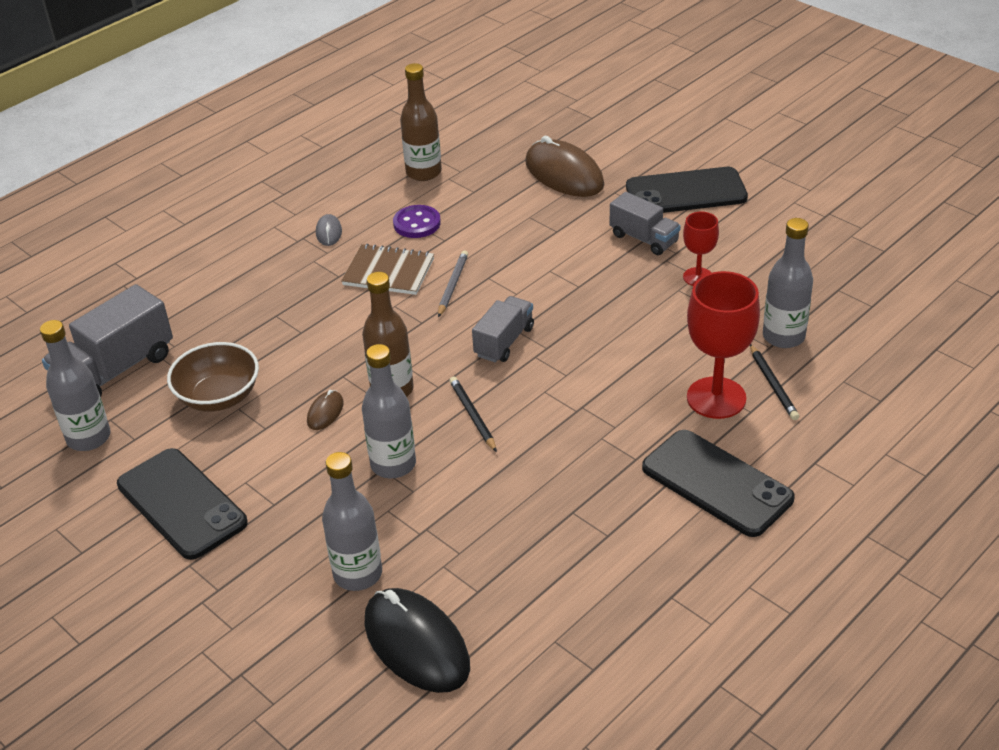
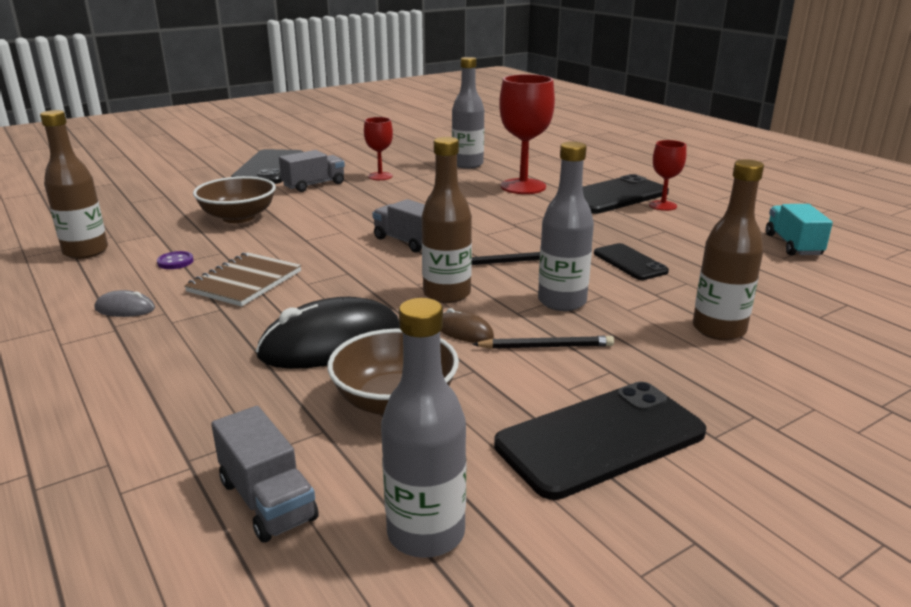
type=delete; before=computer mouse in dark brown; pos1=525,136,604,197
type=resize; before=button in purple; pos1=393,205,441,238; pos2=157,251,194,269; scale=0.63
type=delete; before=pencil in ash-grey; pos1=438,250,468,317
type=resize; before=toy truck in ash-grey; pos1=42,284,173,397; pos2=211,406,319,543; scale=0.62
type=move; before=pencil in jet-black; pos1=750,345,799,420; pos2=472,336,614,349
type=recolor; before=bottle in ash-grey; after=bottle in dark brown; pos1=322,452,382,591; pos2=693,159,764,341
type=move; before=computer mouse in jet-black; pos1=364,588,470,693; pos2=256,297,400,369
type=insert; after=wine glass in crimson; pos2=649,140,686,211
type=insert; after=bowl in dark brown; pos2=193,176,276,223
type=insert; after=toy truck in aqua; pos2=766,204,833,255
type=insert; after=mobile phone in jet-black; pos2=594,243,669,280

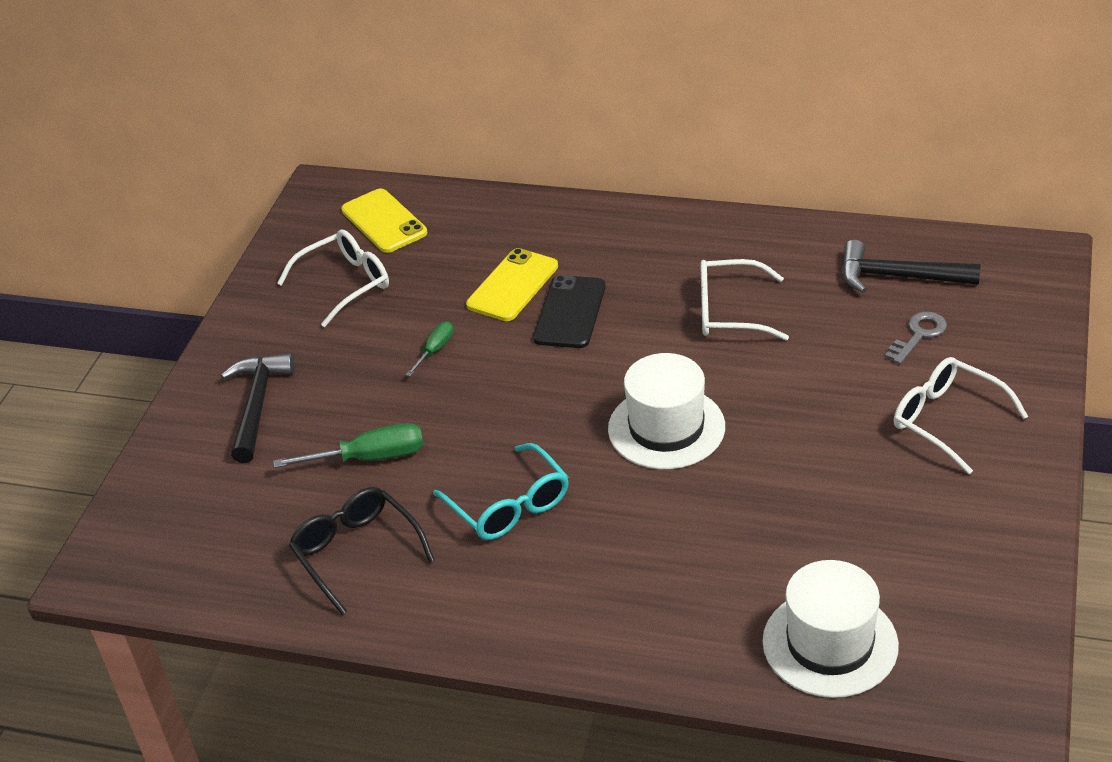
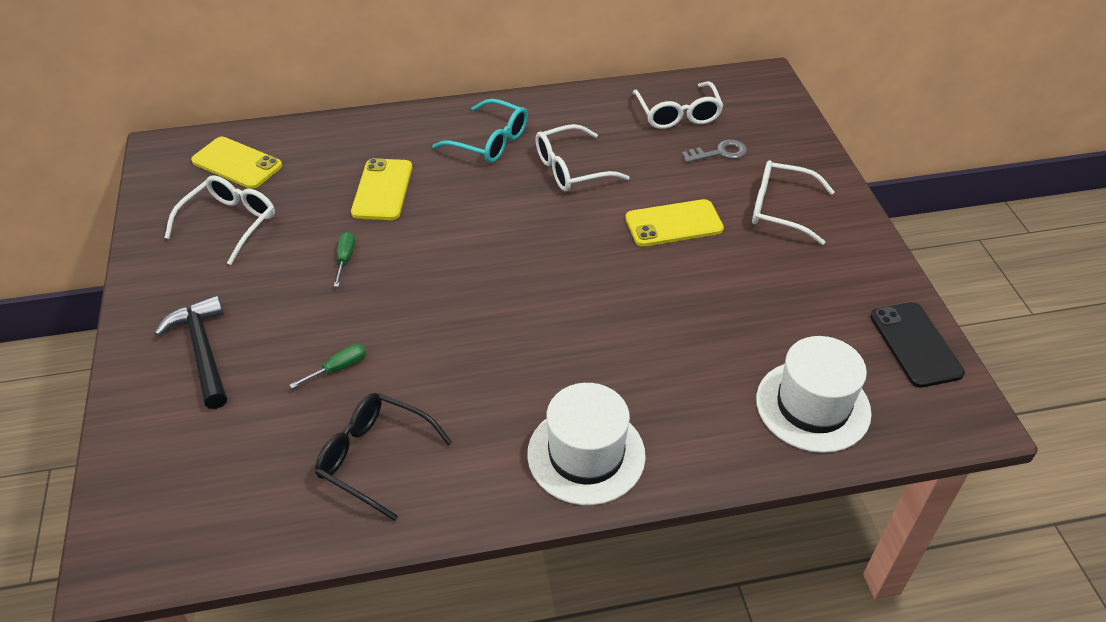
type=replace; before=hammer in jet-black; after=glasses in pure white; pos1=842,240,981,293; pos2=633,81,724,129
type=move; before=mobile phone in jet-black; pos1=533,275,606,348; pos2=870,302,965,388
type=rotate; before=latchkey in ash-grey; pos1=885,312,947,364; pos2=682,139,747,163; turn=60
type=move; before=top hat in pure white; pos1=608,353,725,469; pos2=527,383,646,505
type=resize; before=screwdriver in green; pos1=274,423,423,468; pos2=290,344,366,389; scale=0.58
type=move; before=glasses in aqua; pos1=433,443,569,540; pos2=432,99,528,163
type=insert; after=mobile phone in yellow; pos2=625,199,724,247

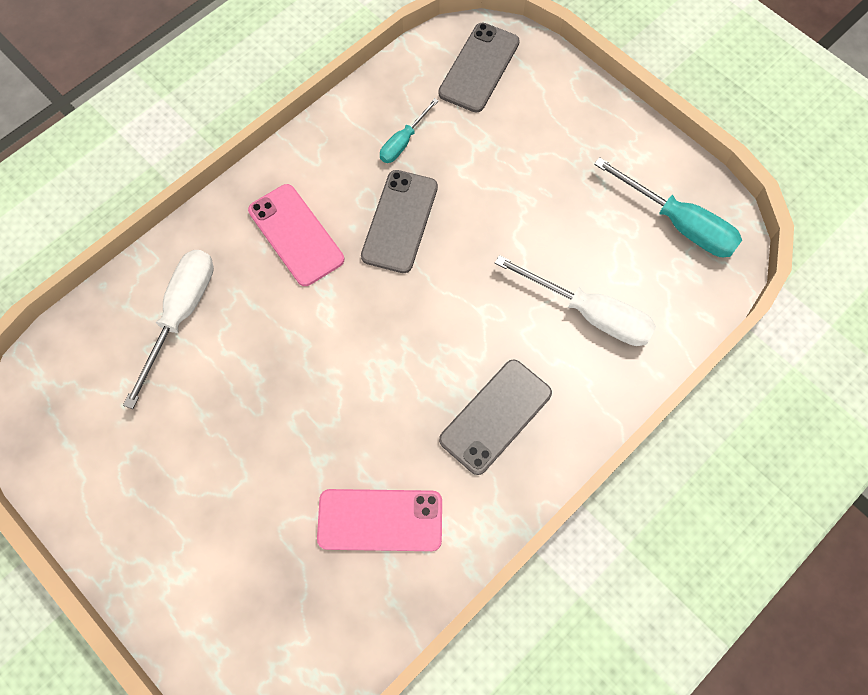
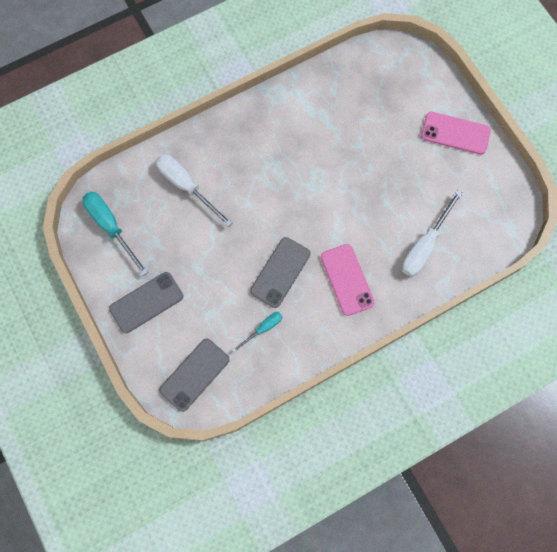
type=move; before=mobile phone in ash-grey; pos1=439,360,552,475; pos2=109,272,183,333
type=move; before=mobile phone in rosy; pos1=317,489,442,551; pos2=421,112,491,155

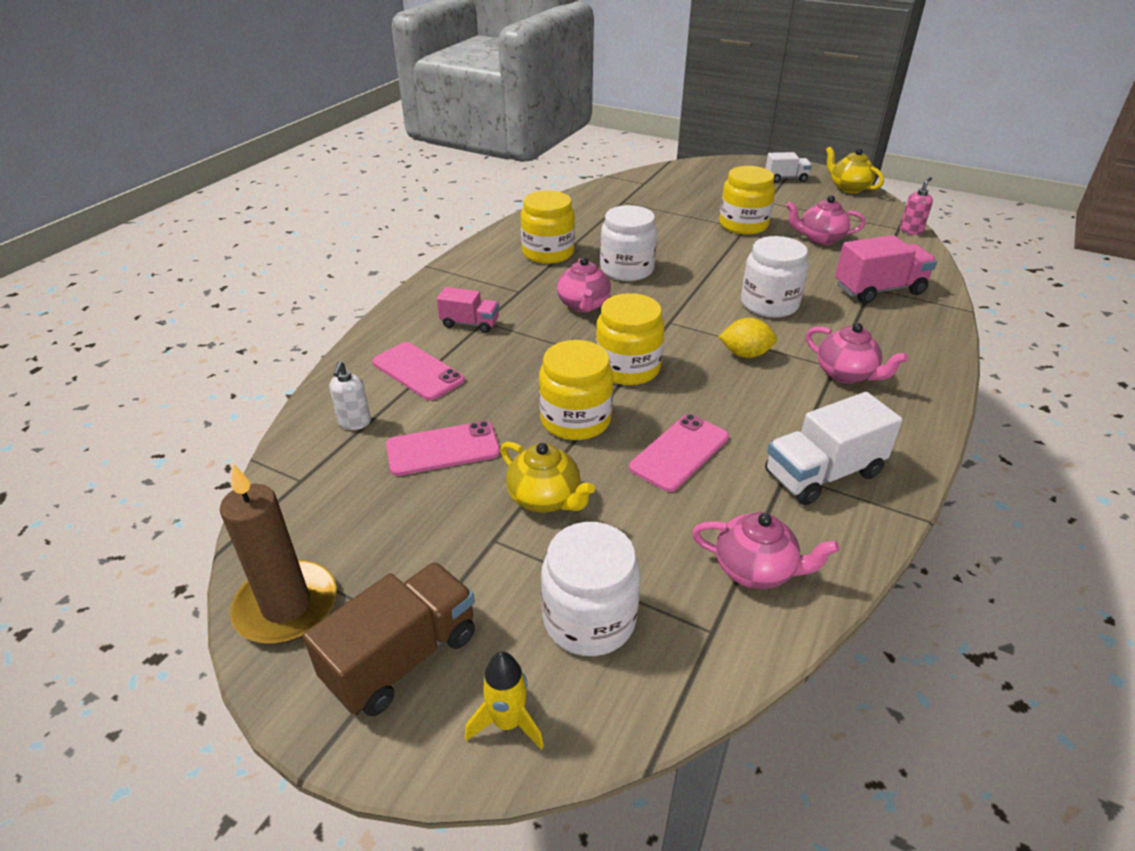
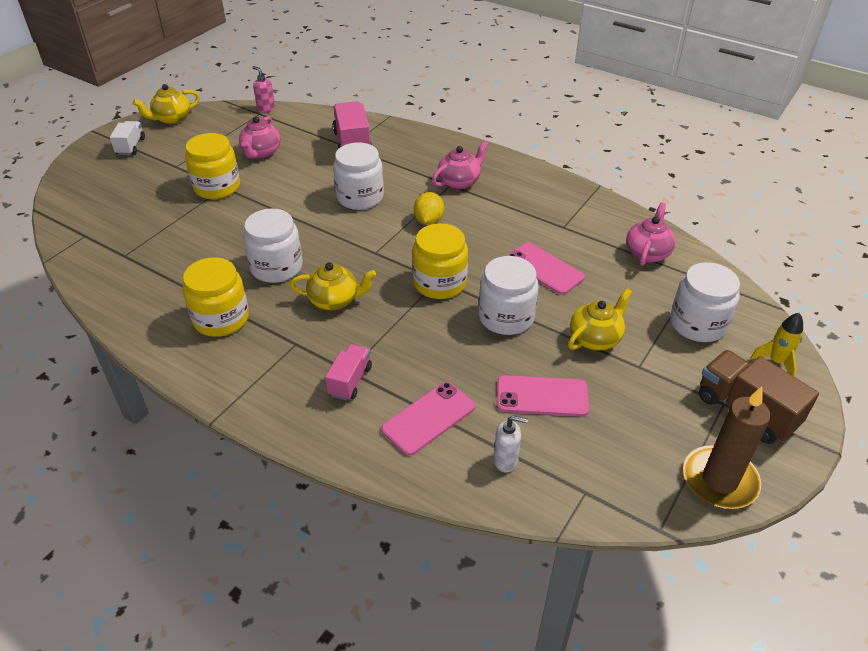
type=recolor; before=tea pot in rosy; after=tea pot in yellow; pos1=557,257,611,312; pos2=290,262,376,310
type=recolor; before=jam jar in yellow; after=jam jar in pure white; pos1=539,340,613,440; pos2=479,256,539,335
type=delete; before=toy truck in pure white; pos1=765,392,903,505
type=rotate; before=mobile phone in rosy; pos1=386,421,500,476; pos2=497,375,589,417; turn=-75

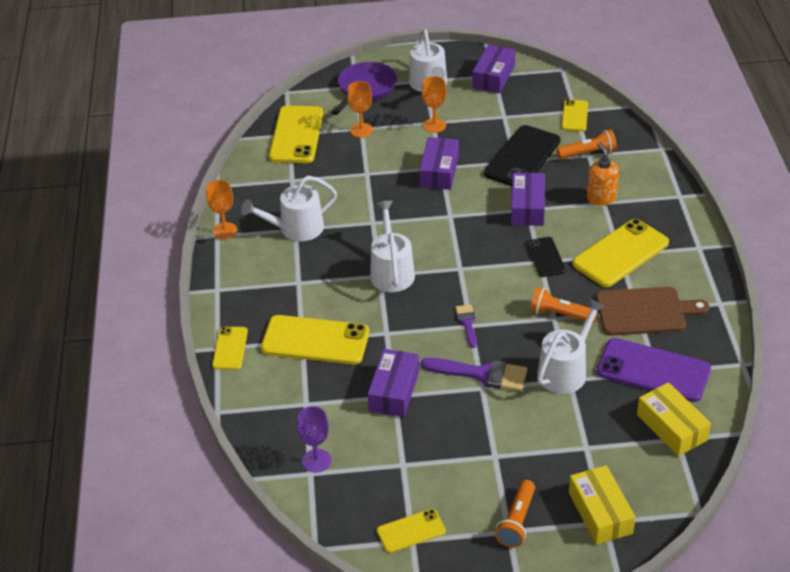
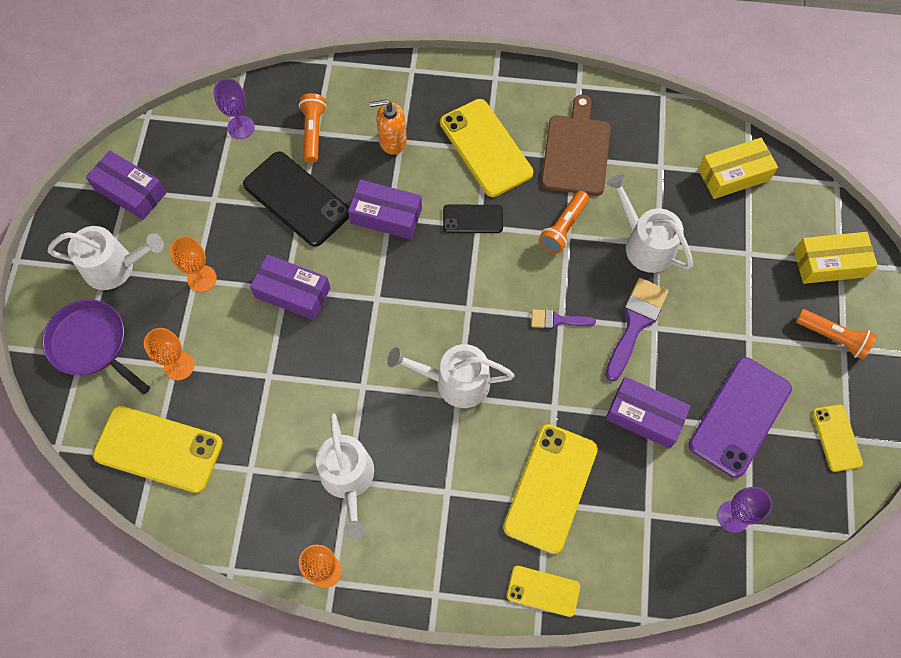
type=replace; before=mobile phone in yellow; after=wine glass in purple; pos1=561,99,588,131; pos2=213,79,255,139
type=move; before=mobile phone in purple; pos1=597,338,711,402; pos2=688,357,792,478

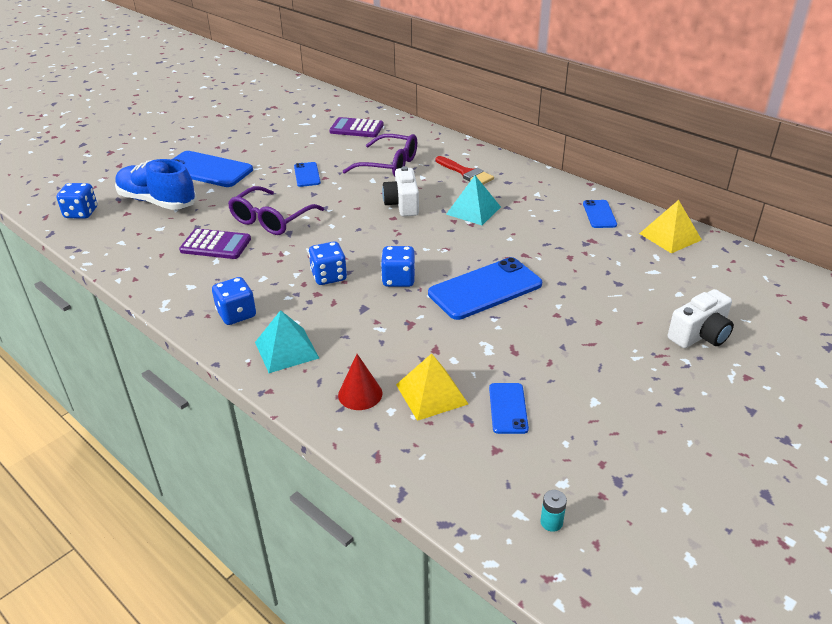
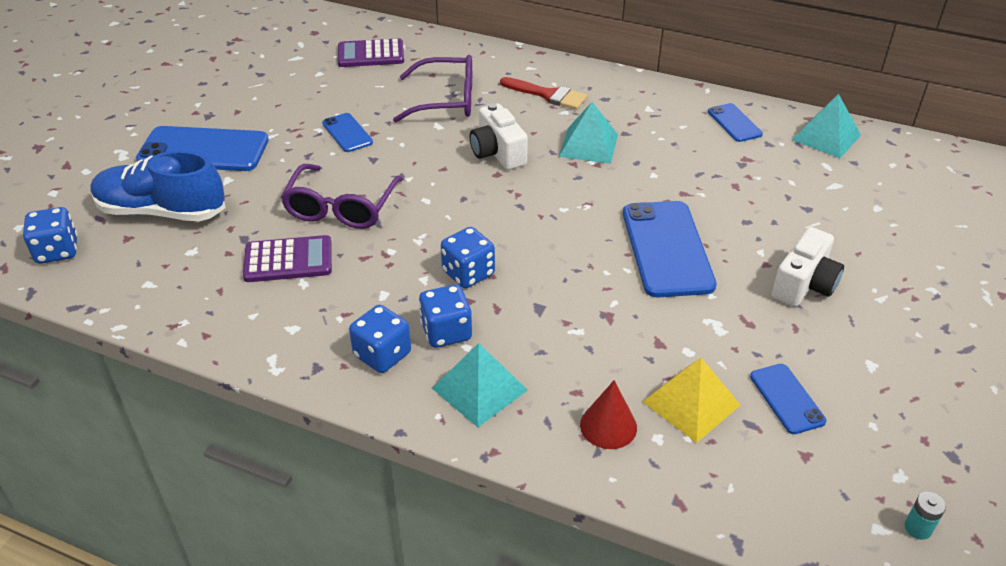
type=recolor; before=pyramid in yellow; after=pyramid in aqua; pos1=639,200,702,253; pos2=792,94,861,158
type=move; before=die in blue; pos1=381,246,415,287; pos2=419,285,472,348
type=rotate; before=mobile phone in blue; pos1=428,257,542,320; pos2=623,201,717,297; turn=-45
type=move; before=compact camera in pure white; pos1=668,289,734,348; pos2=772,227,844,307

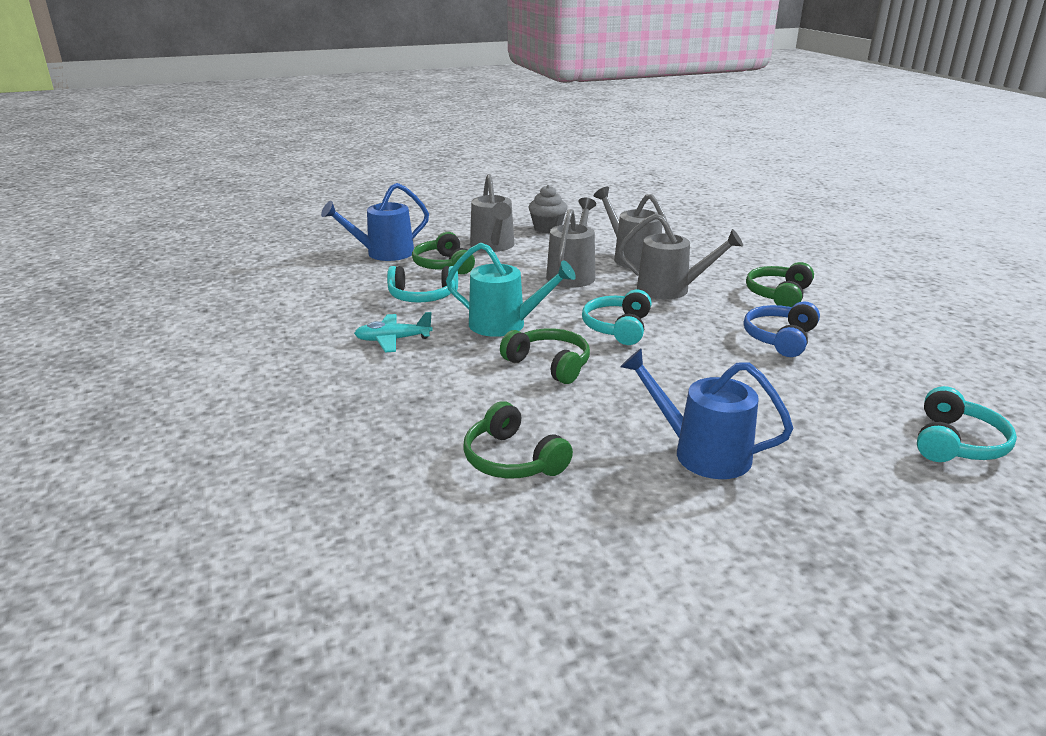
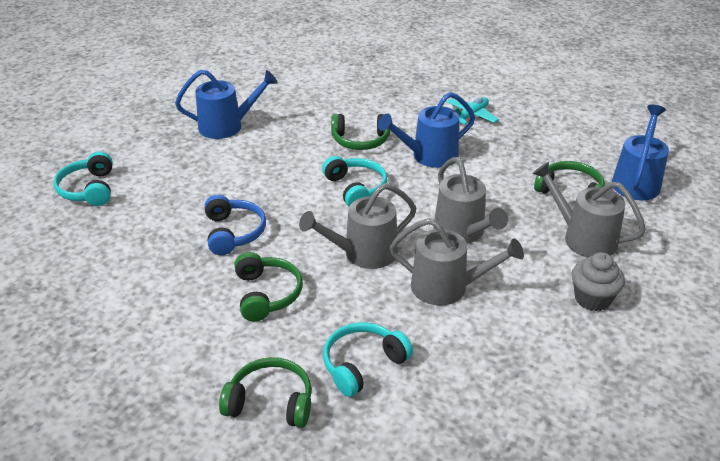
type=recolor; before=watering can in aqua; after=watering can in blue; pos1=446,242,576,337; pos2=378,92,475,168
type=move; before=headphones in aqua; pos1=387,266,458,303; pos2=323,322,413,397
type=move; before=headphones in green; pos1=463,401,573,479; pos2=219,357,312,428

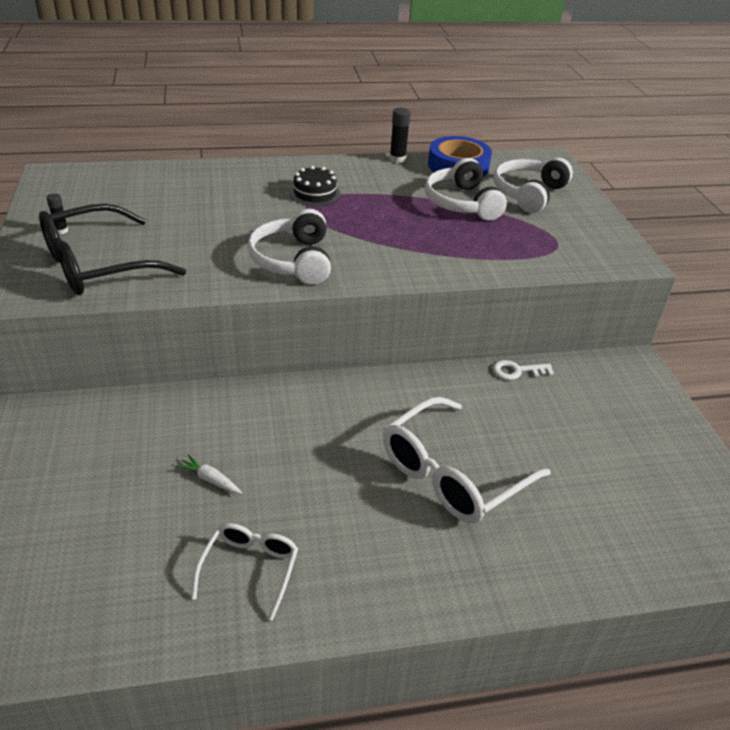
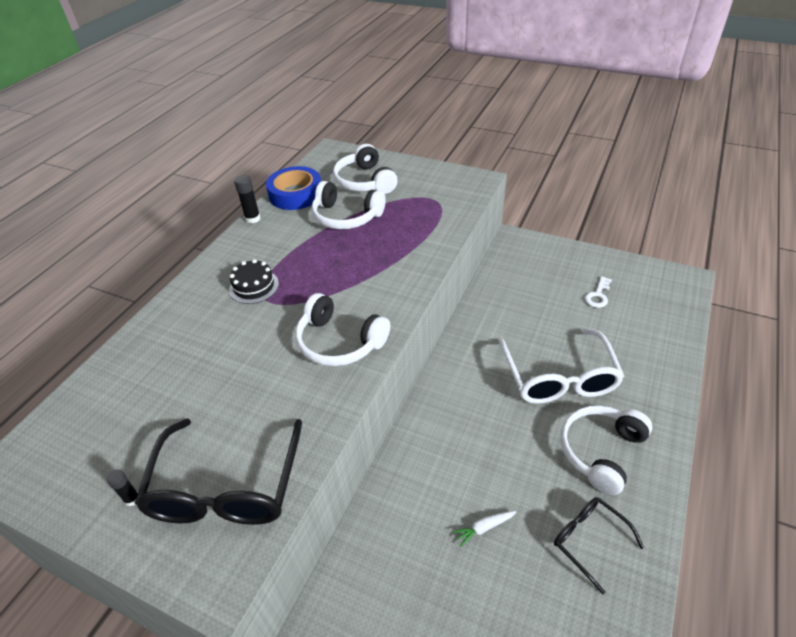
type=move; before=latchkey in pure white; pos1=493,360,554,380; pos2=585,276,612,308
type=recolor; before=glasses in pure white; after=glasses in jet-black; pos1=191,523,298,621; pos2=554,497,644,594
type=insert; after=headphones in pure white; pos2=561,406,652,495

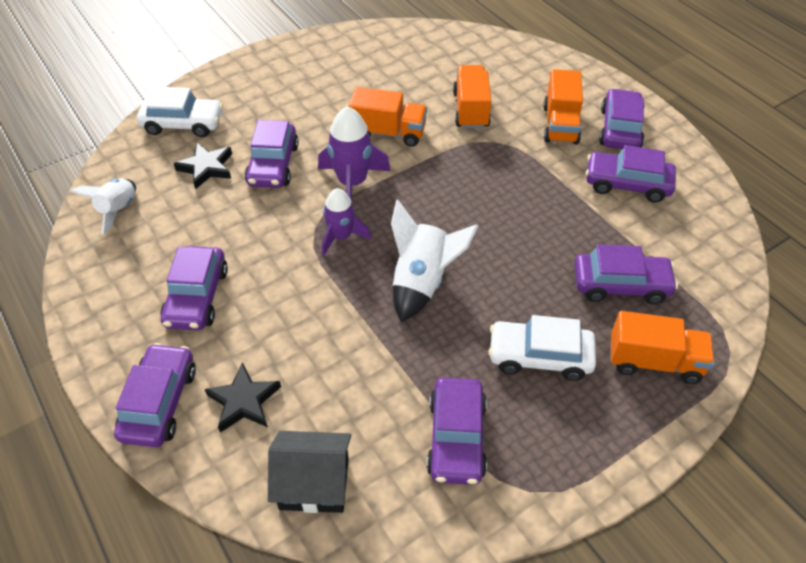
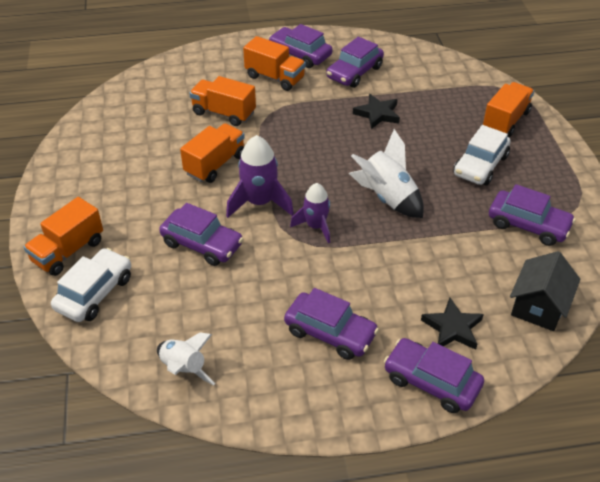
type=move; before=star shape in jet-black; pos1=174,143,232,189; pos2=353,94,400,129
type=delete; before=toy car in purple; pos1=574,244,678,304
type=insert; after=toy truck in bright orange; pos2=24,197,103,276

